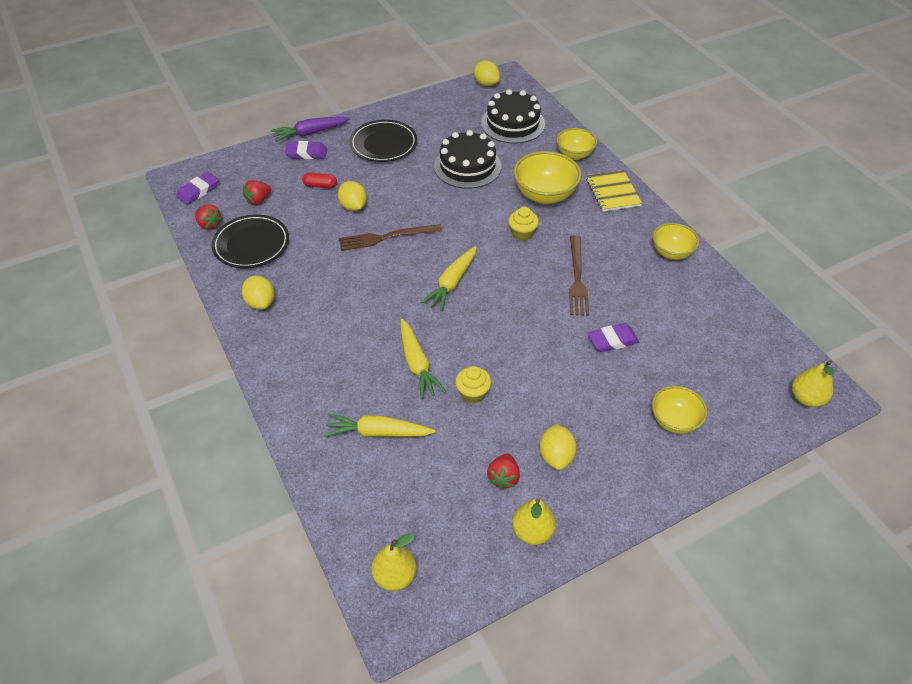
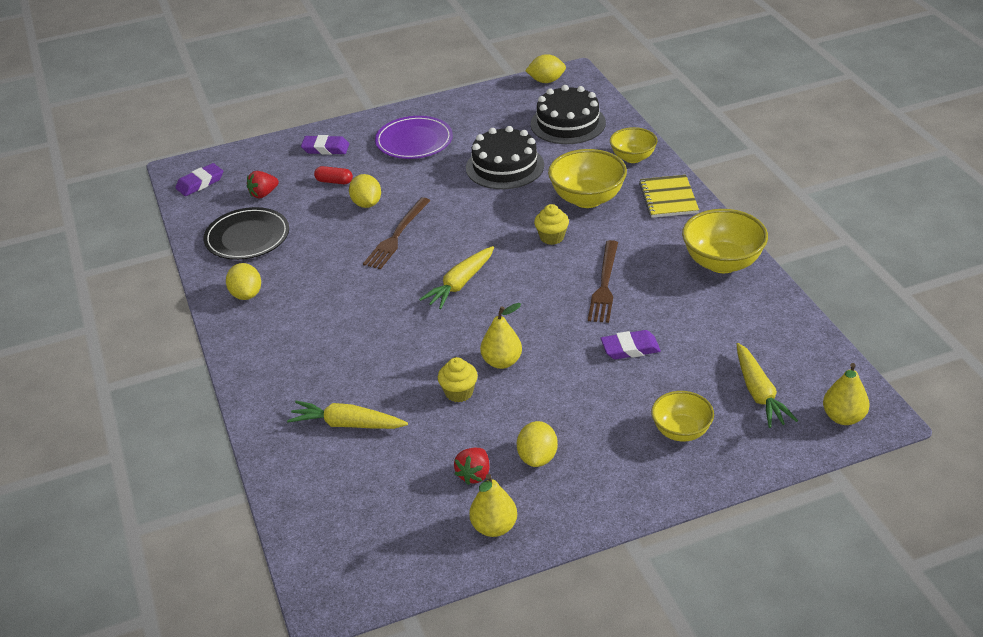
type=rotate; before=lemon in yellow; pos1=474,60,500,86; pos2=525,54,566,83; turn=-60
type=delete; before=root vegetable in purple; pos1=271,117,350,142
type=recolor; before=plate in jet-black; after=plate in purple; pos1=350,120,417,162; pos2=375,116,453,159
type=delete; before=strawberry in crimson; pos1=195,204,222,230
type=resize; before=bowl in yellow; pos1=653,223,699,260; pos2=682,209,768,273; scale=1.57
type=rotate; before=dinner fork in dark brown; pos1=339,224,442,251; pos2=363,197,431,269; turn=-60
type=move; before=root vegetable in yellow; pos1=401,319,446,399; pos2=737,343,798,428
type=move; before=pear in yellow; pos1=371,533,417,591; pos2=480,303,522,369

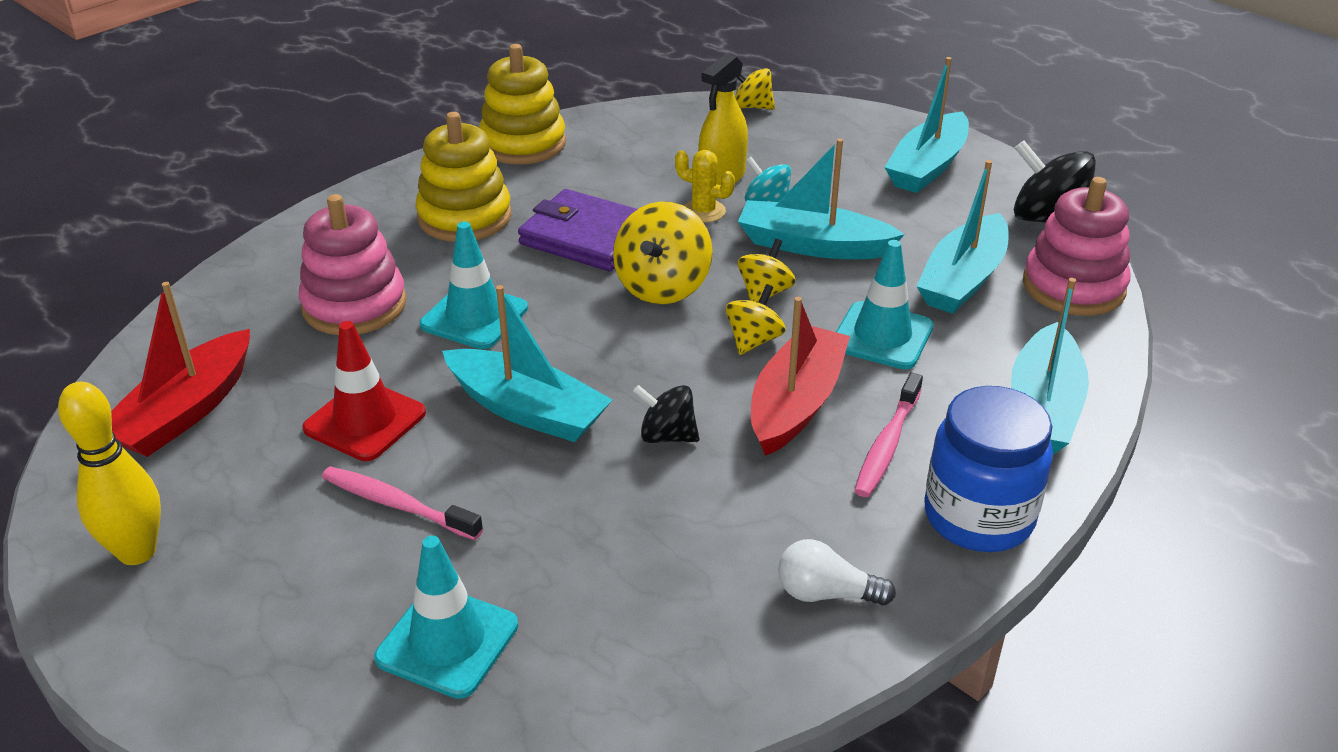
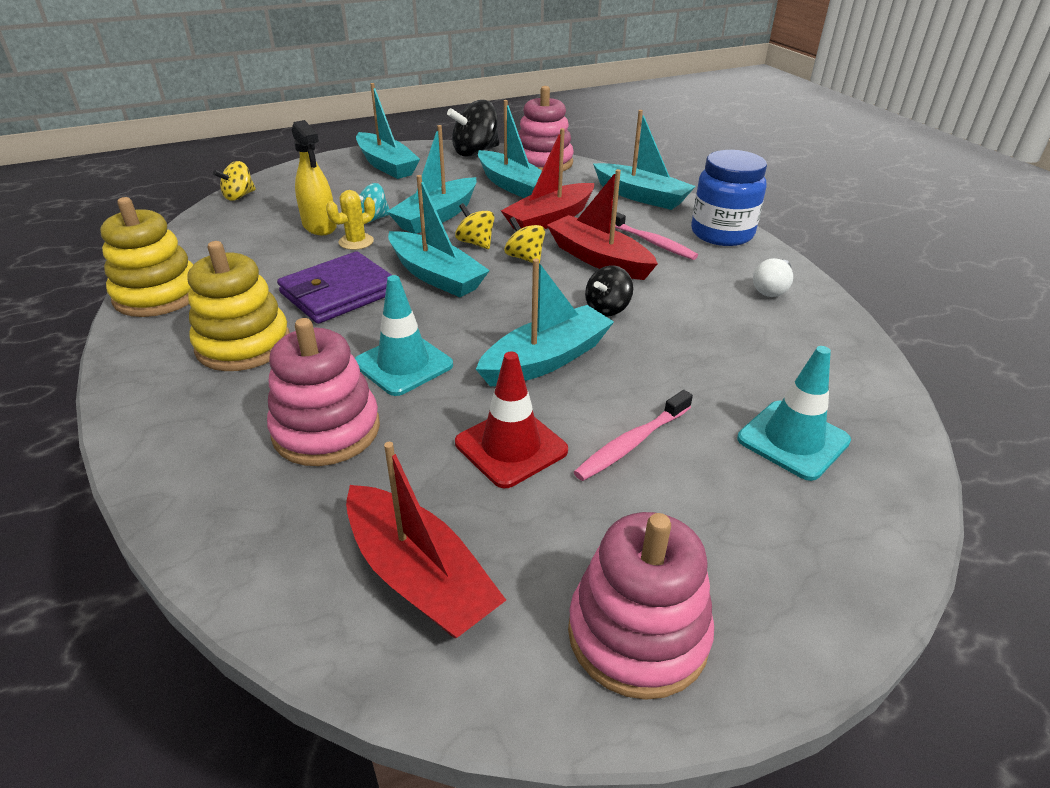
type=replace; before=spinning top in yellow; after=sailboat in aqua; pos1=613,201,713,304; pos2=388,175,490,297
type=replace; before=road cone in aqua; after=sailboat in crimson; pos1=836,240,934,369; pos2=501,128,594,229
type=replace; before=bowling pin in yellow; after=stacking toy in rosy; pos1=58,382,161,565; pos2=568,512,714,700

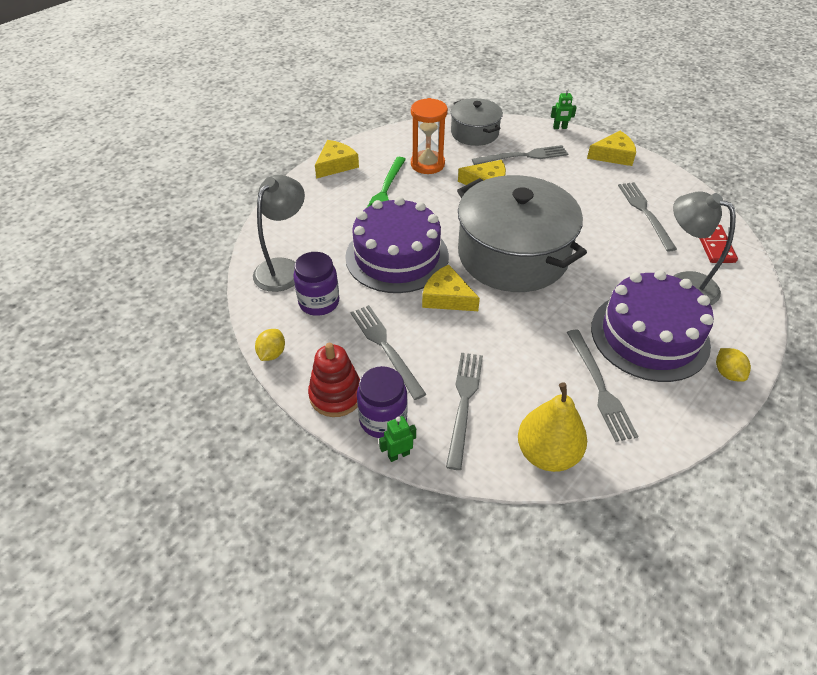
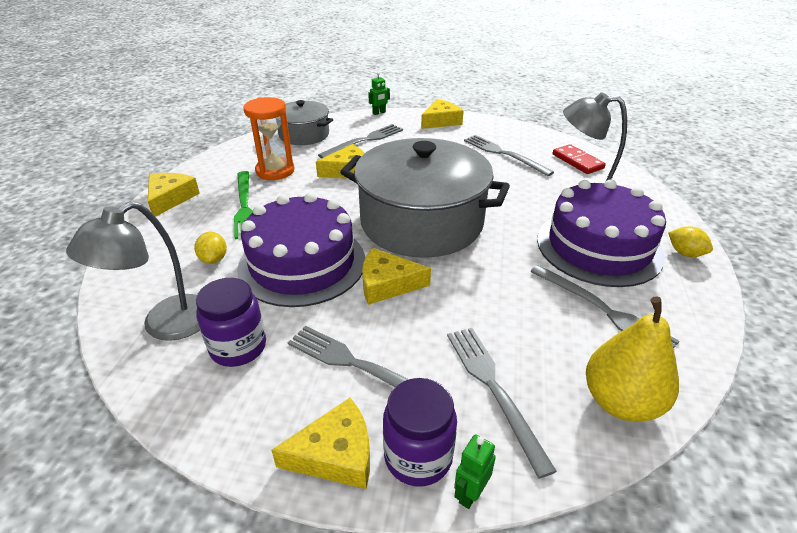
type=rotate; before=desk lamp in ash-grey; pos1=253,175,305,292; pos2=66,201,200,341; turn=-135
type=move; before=lemon in yellow; pos1=255,329,285,361; pos2=194,232,227,264
type=replace; before=stacking toy in crimson; after=cheese wedge in yellow; pos1=308,343,360,417; pos2=271,398,370,489

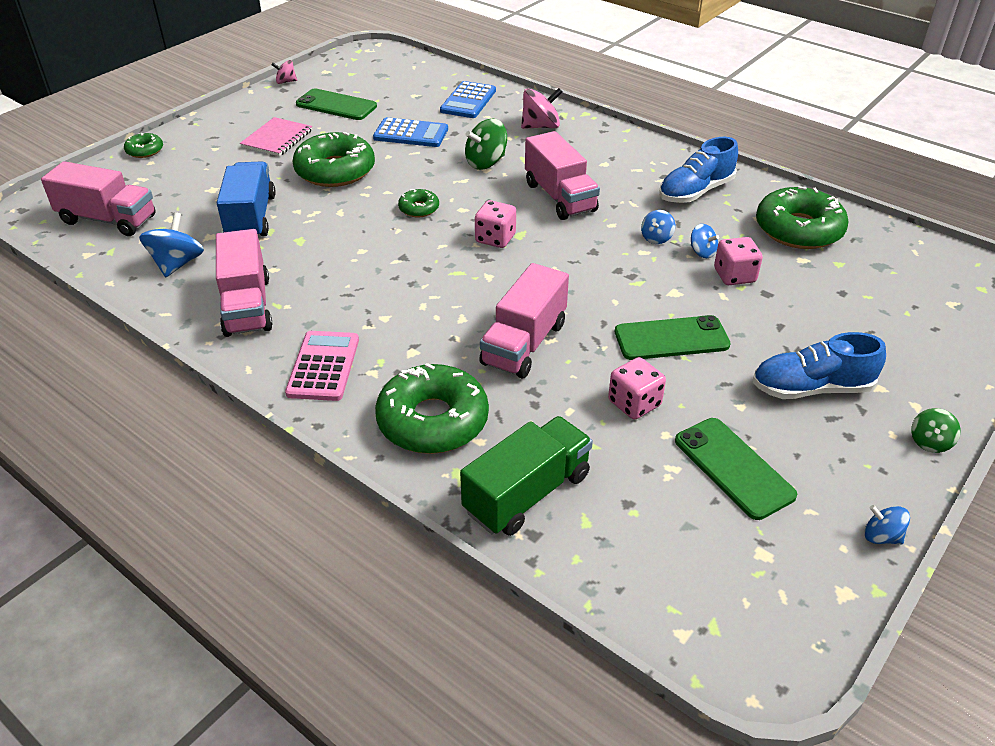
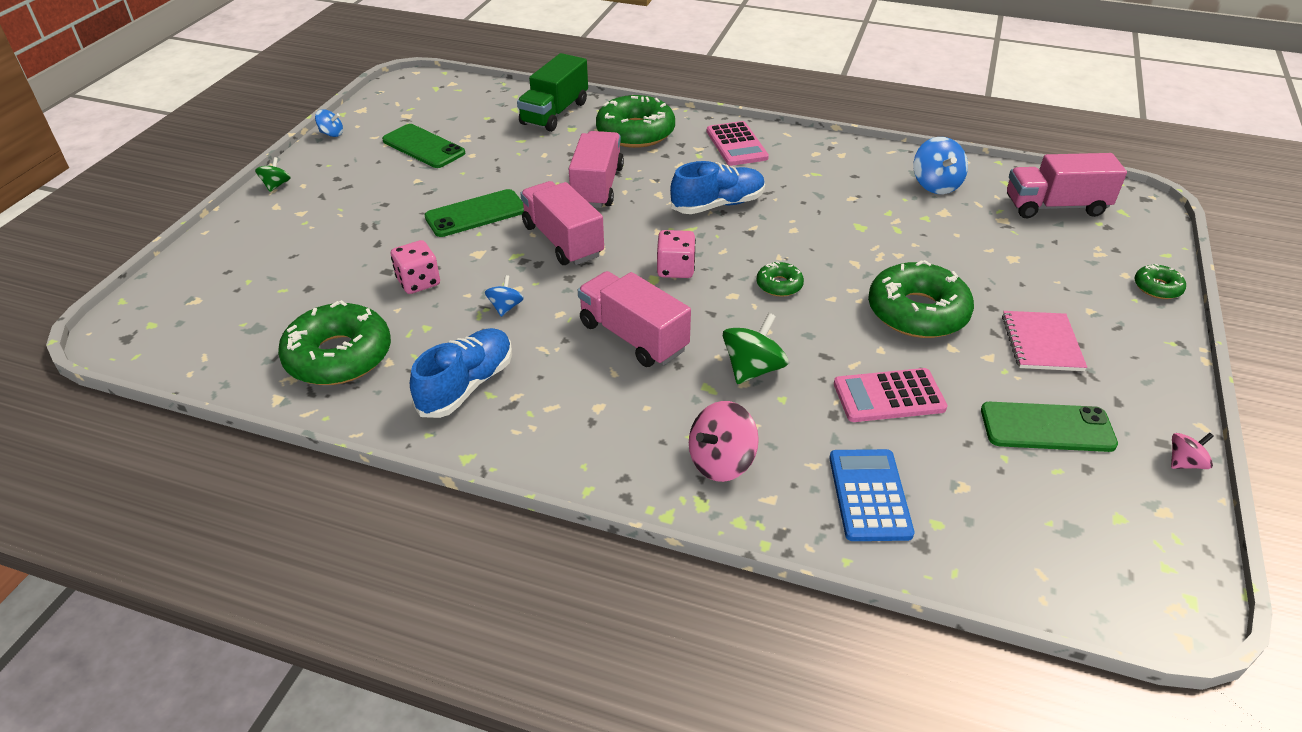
type=recolor; before=adding machine in blue; after=adding machine in rosy; pos1=373,117,448,147; pos2=834,368,948,422
type=delete; before=toy truck in blue; pos1=217,161,276,236
type=delete; before=spinning top in blue; pos1=691,224,719,258
type=move; before=toy truck in rosy; pos1=216,229,273,337; pos2=520,181,604,265
type=move; before=lace-up shoe in blue; pos1=752,332,886,399; pos2=670,161,765,214
type=delete; before=die in rosy; pos1=608,357,666,420

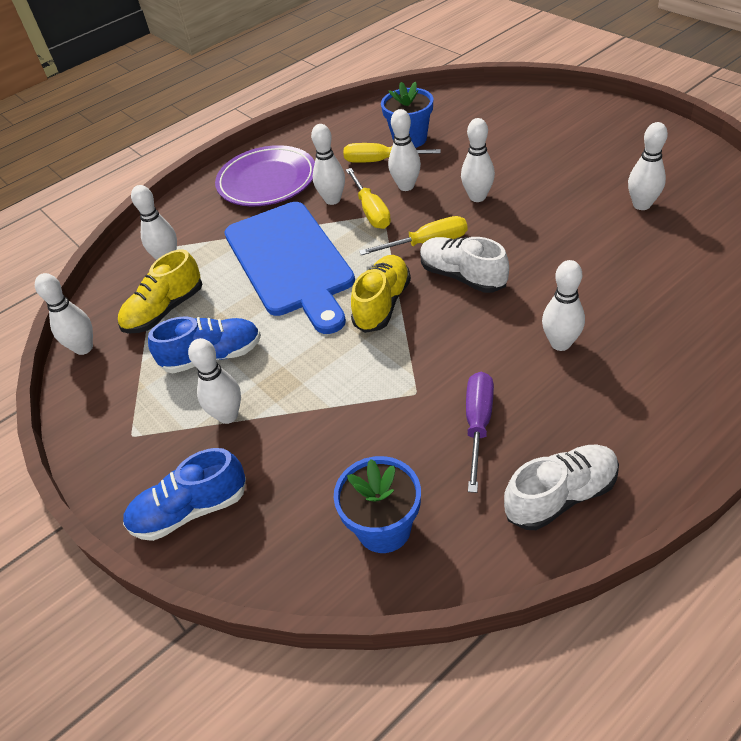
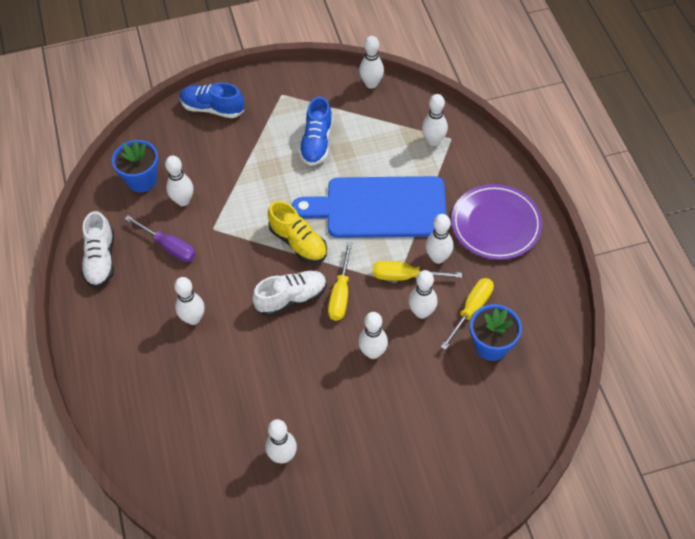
type=delete; before=lace-up shoe in yellow; pos1=118,249,202,334
type=move; before=bowling pin in pure white; pos1=188,338,241,424; pos2=165,156,193,206
type=rotate; before=lace-up shoe in blue; pos1=123,448,246,541; pos2=180,83,244,118; turn=-75

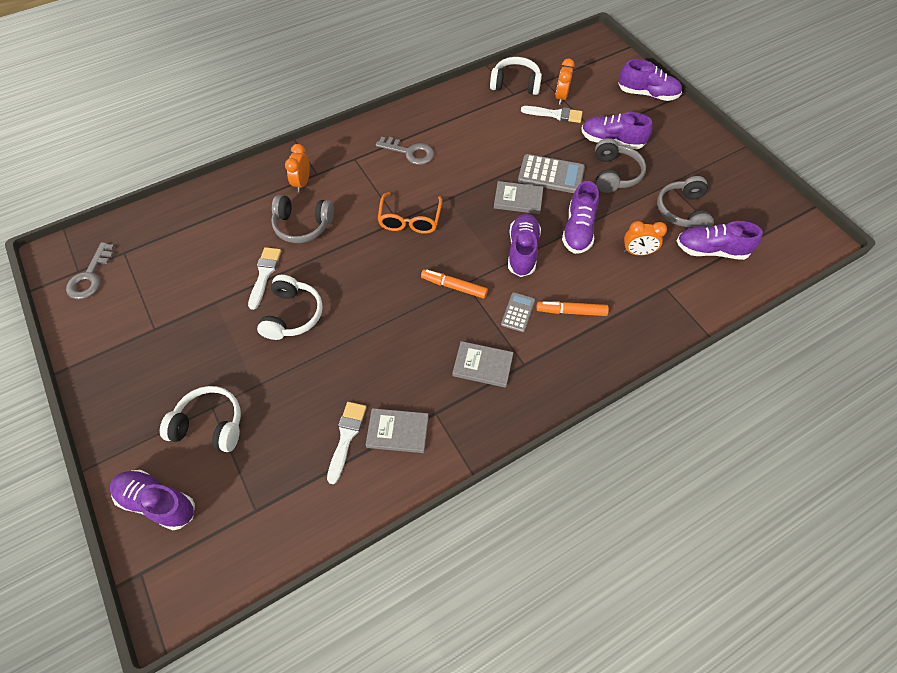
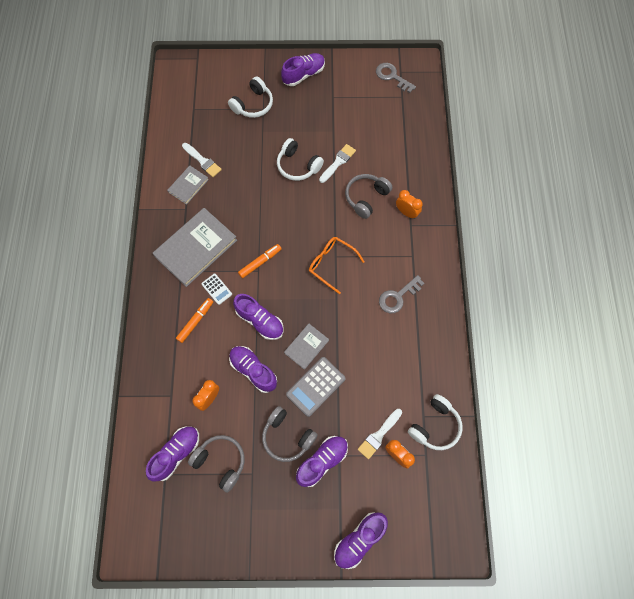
type=rotate; before=paintbrush in pure white; pos1=248,247,281,310; pos2=319,144,356,183; turn=-90
type=recolor; before=adding machine in ash-grey; after=adding machine in pure white; pos1=501,292,535,332; pos2=201,274,232,305
type=resize; before=hardback in ash-grey; pos1=452,341,514,388; pos2=152,208,237,287; scale=1.9
type=move; before=lace-up shoe in purple; pos1=110,470,195,530; pos2=281,53,325,86

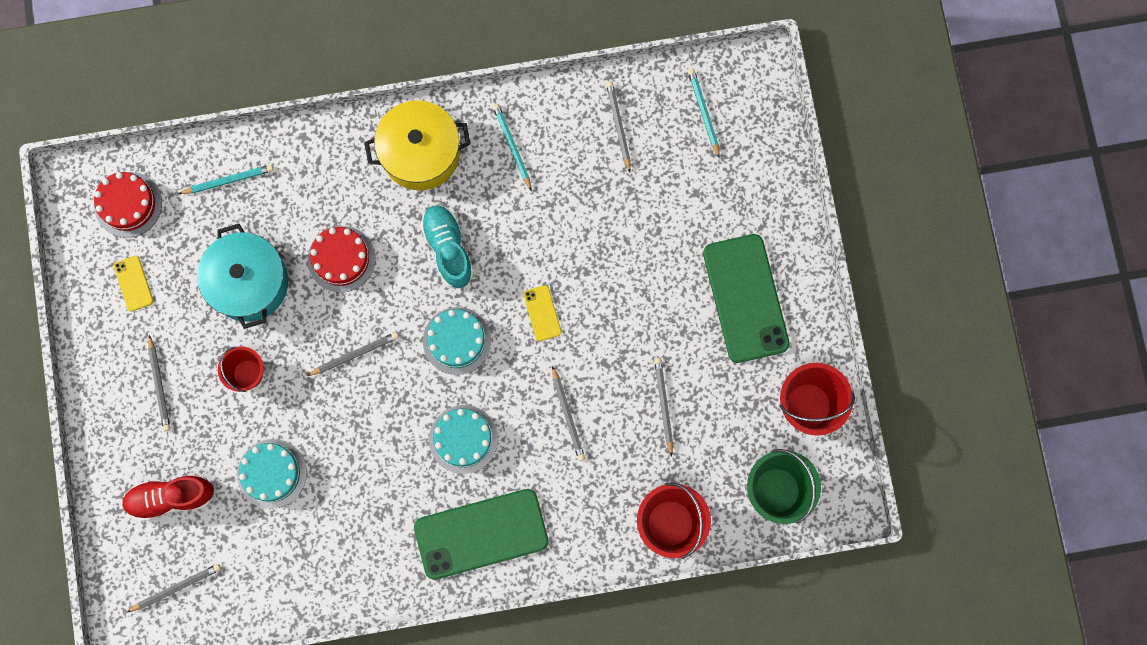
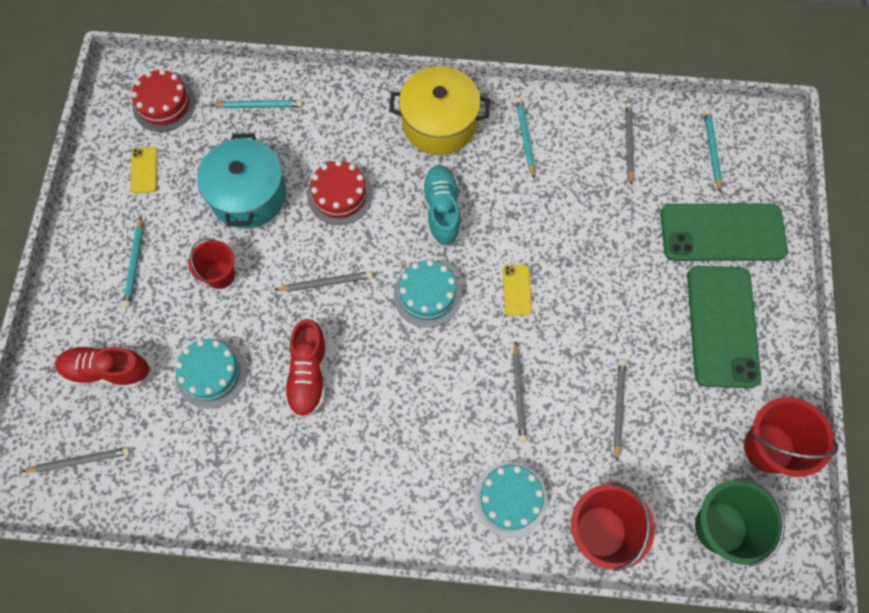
type=recolor; before=pencil in ash-grey; after=pencil in aqua; pos1=148,335,170,431; pos2=123,216,143,307
type=move; before=cake in aqua; pos1=429,405,498,474; pos2=473,462,548,538
type=move; before=mobile phone in green; pos1=414,489,549,580; pos2=660,203,788,261
type=insert; after=lace-up shoe in crimson; pos2=284,319,327,418

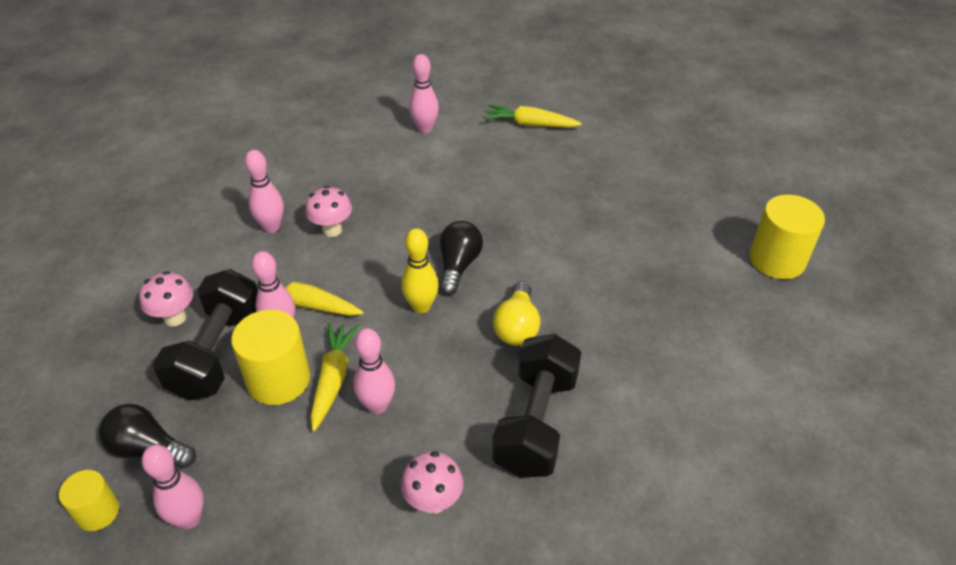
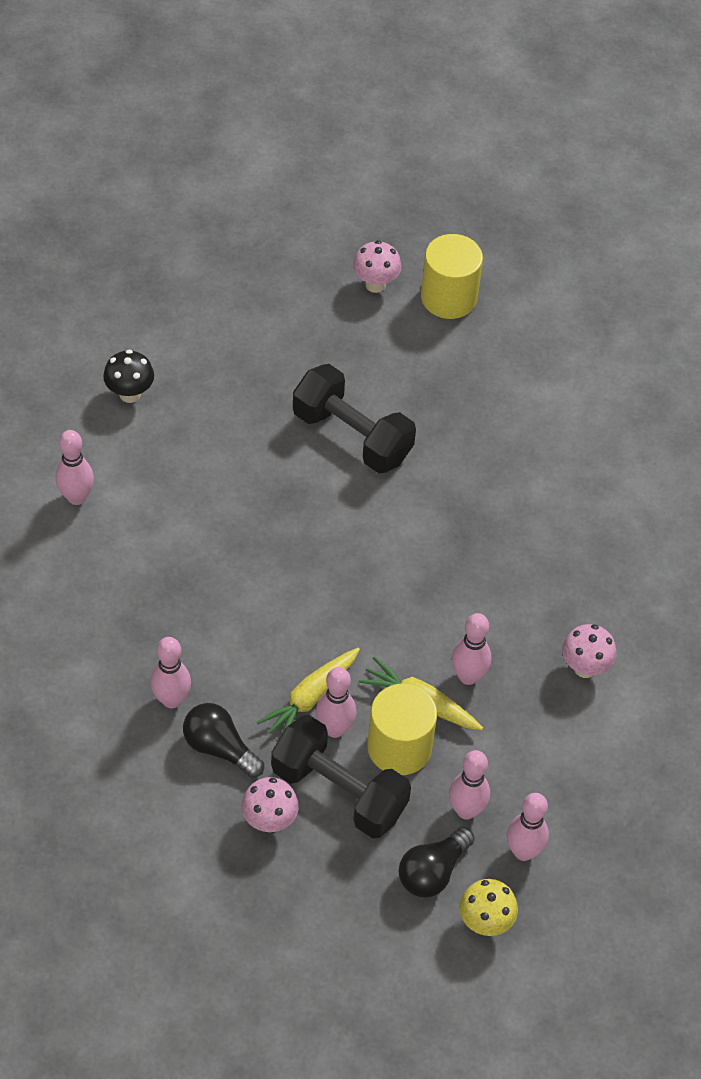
type=replace; before=root vegetable in yellow; after=fungus in jet-black; pos1=484,104,582,127; pos2=103,350,154,403
type=move; before=fungus in rosy; pos1=305,186,352,237; pos2=353,240,402,293
type=move; before=lightbulb in jet-black; pos1=439,221,483,295; pos2=183,703,264,778
type=delete; before=bowling pin in yellow; pos1=401,228,439,314
type=delete; before=lightbulb in yellow; pos1=493,281,540,345
type=move; before=free weight in jet-black; pos1=492,334,582,478; pos2=293,364,416,473
type=replace; before=cylinder in yellow; after=fungus in yellow; pos1=59,470,119,531; pos2=459,879,518,936
type=insert; after=bowling pin in rosy; pos2=449,750,490,819

